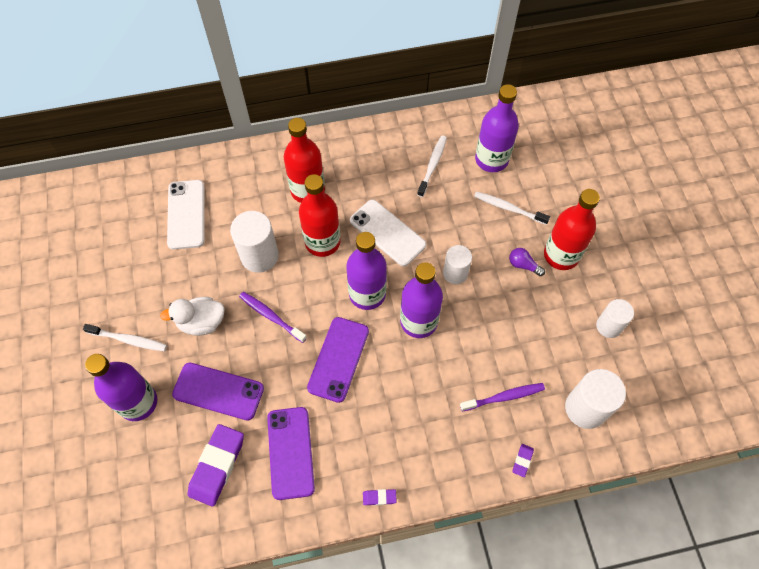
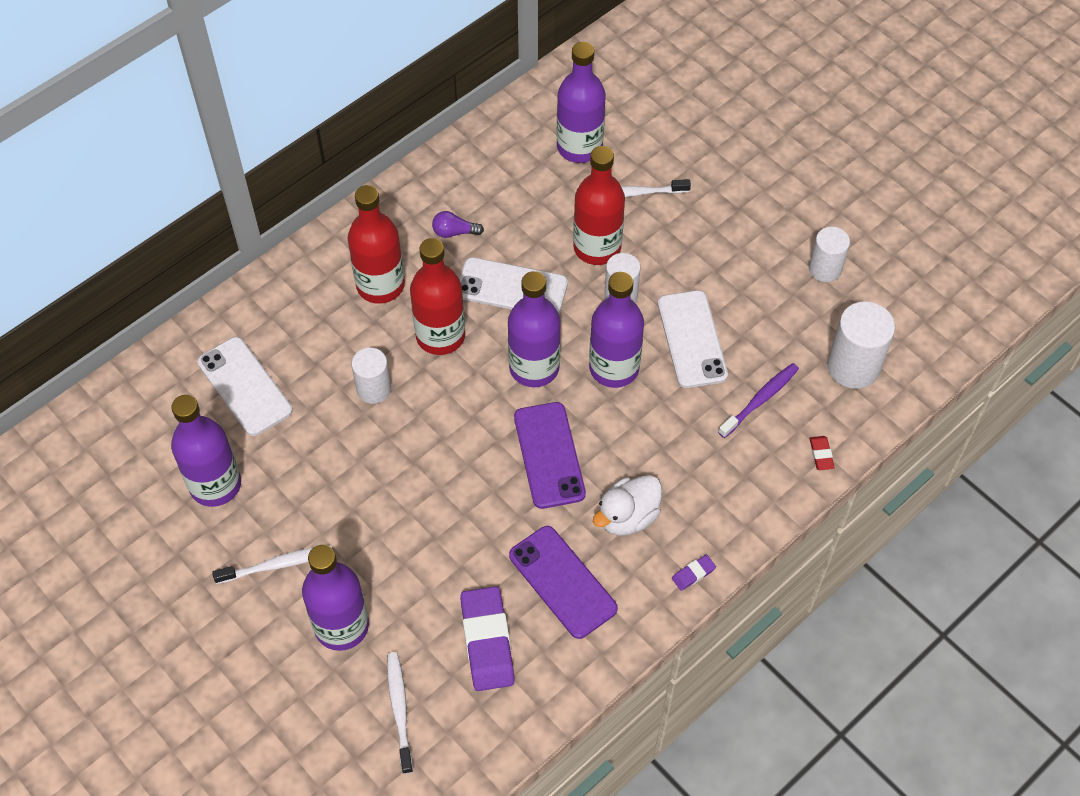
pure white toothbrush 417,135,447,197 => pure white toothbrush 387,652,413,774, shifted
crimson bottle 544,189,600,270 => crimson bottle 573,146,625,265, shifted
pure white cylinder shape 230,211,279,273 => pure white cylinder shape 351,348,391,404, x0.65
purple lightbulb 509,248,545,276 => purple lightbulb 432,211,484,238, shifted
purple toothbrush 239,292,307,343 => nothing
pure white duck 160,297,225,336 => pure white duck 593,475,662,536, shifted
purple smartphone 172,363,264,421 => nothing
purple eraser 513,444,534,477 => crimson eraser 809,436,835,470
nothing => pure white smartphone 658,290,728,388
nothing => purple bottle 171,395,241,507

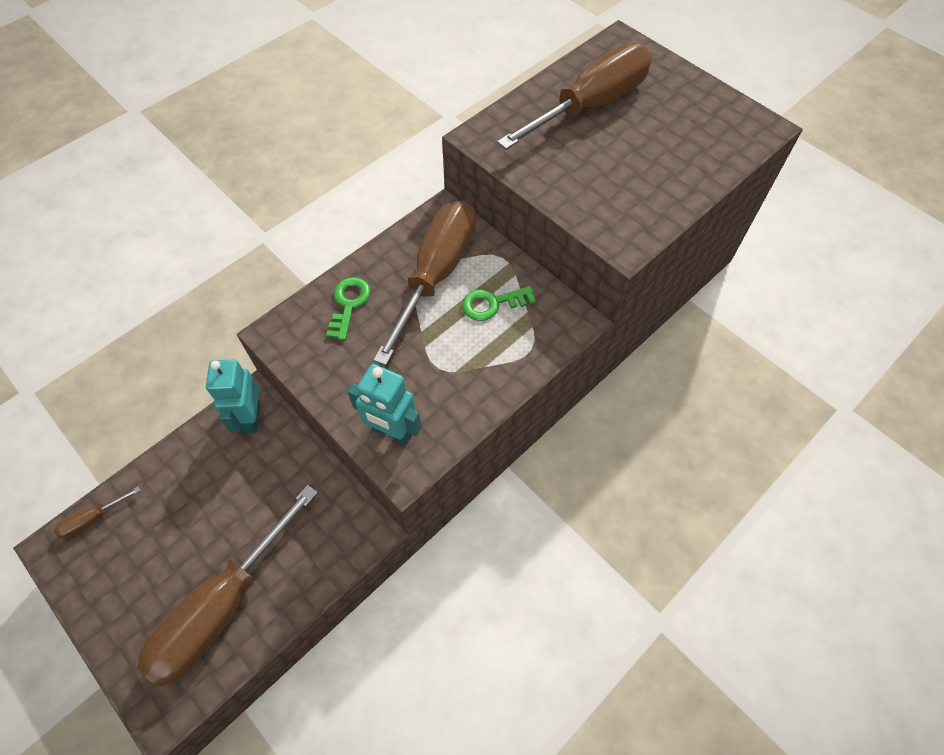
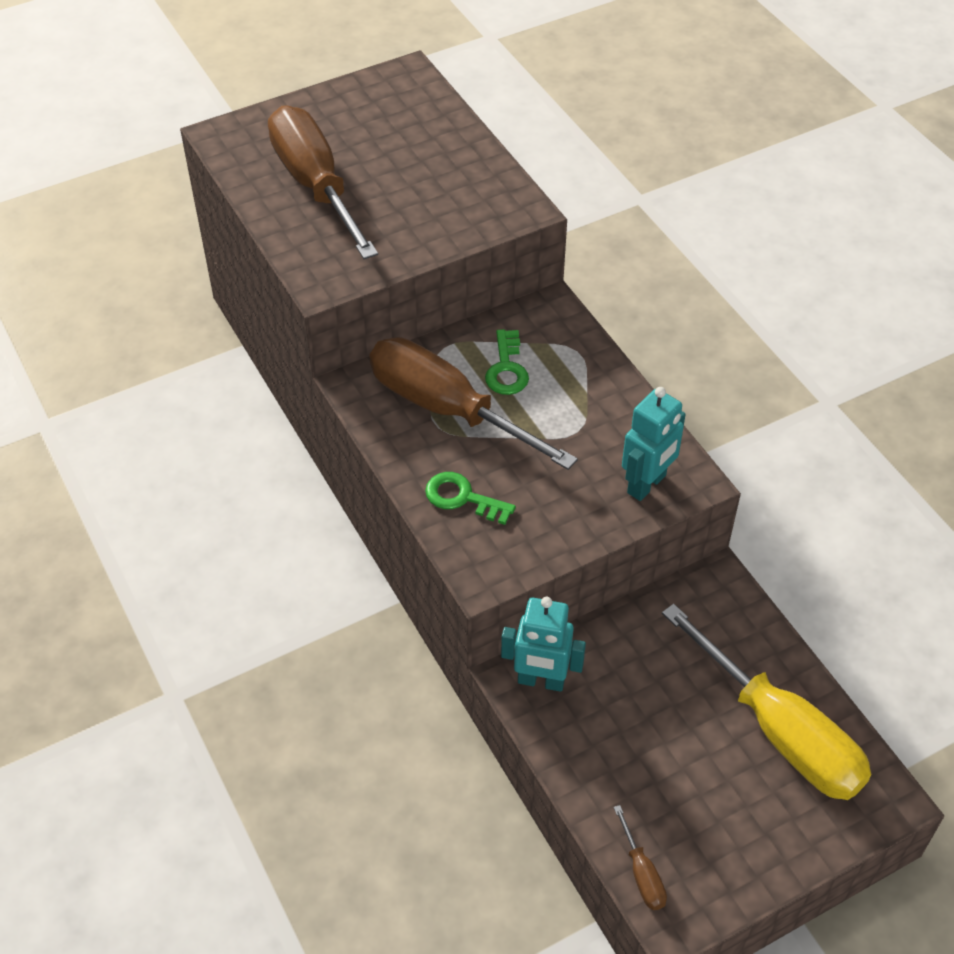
brown flat screwdriver 137,485,318,686 => golden flat screwdriver 662,604,871,800

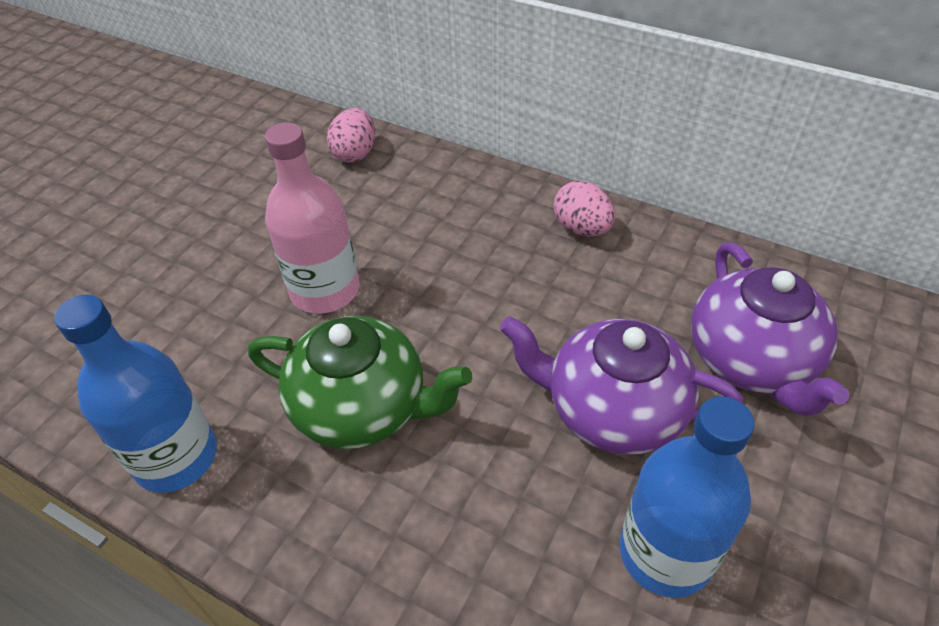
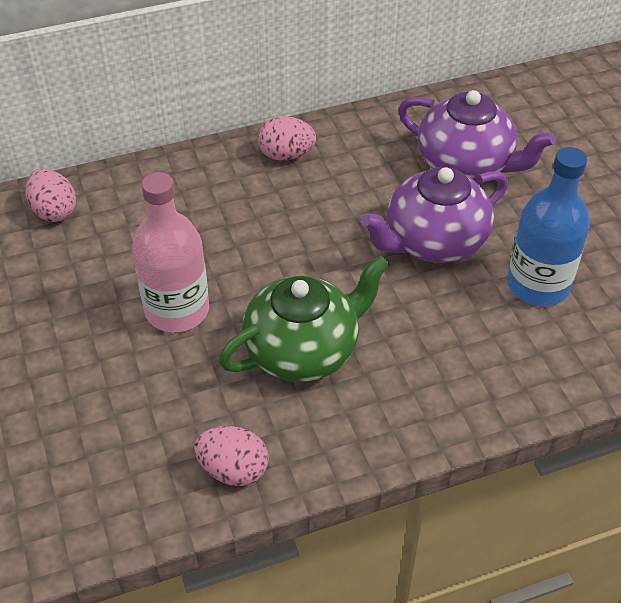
blue bottle 54,295,217,493 => pink toy egg 194,426,269,486

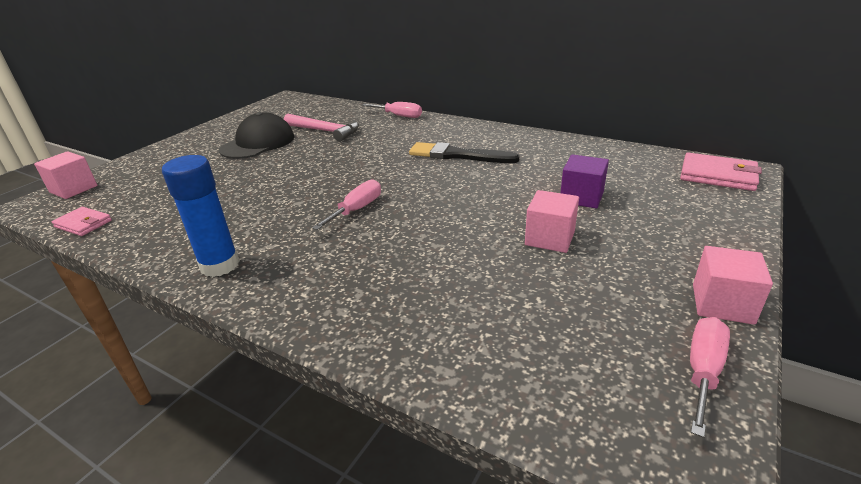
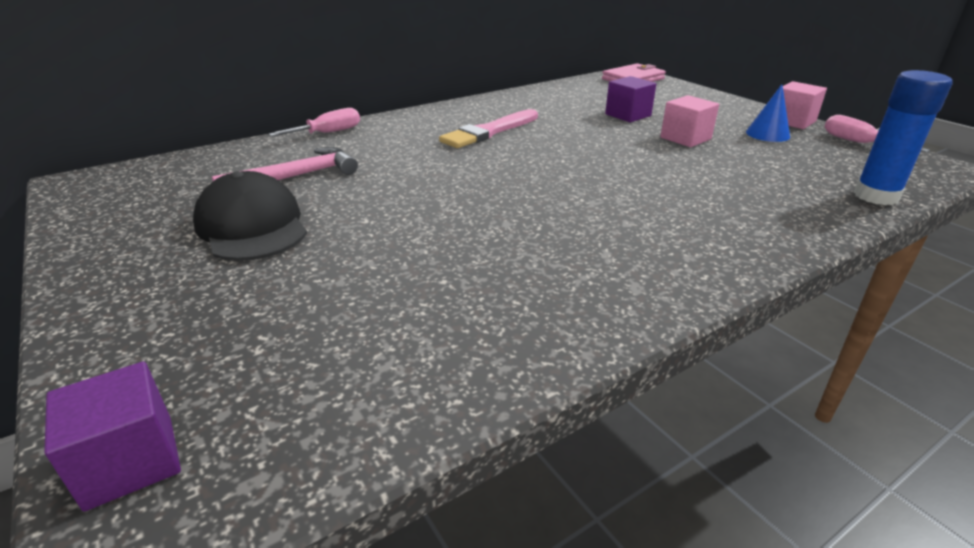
black brush 409,142,520,163 => pink brush 439,109,538,148
pink block 34,151,98,199 => purple block 44,361,181,511
blue glue stick 162,155,240,277 => blue glue stick 854,70,953,205, shifted
pink flat screwdriver 312,179,381,230 => nothing
pink card wallet 52,207,112,236 => nothing
nothing => blue solid cone 746,84,790,142

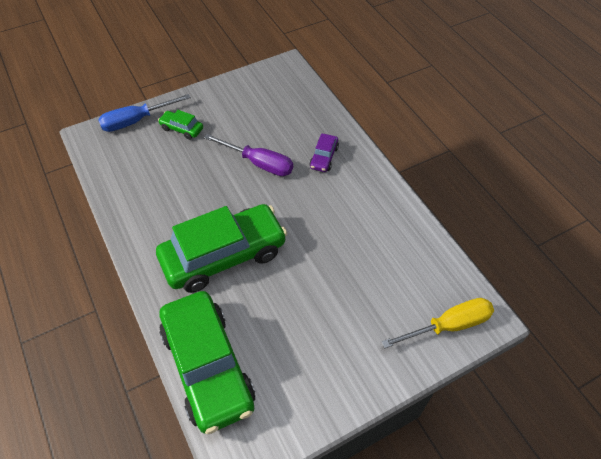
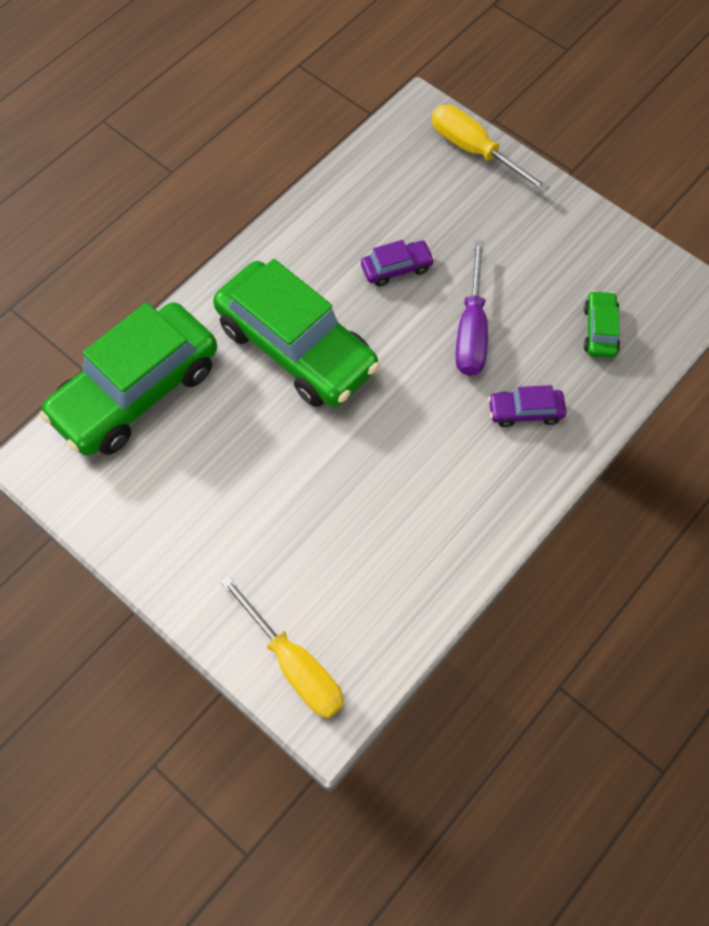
blue flat screwdriver 98,94,191,132 => golden flat screwdriver 432,105,549,193
emerald car 158,110,203,140 => emerald car 584,290,620,358, shifted
nothing => purple car 361,240,435,287

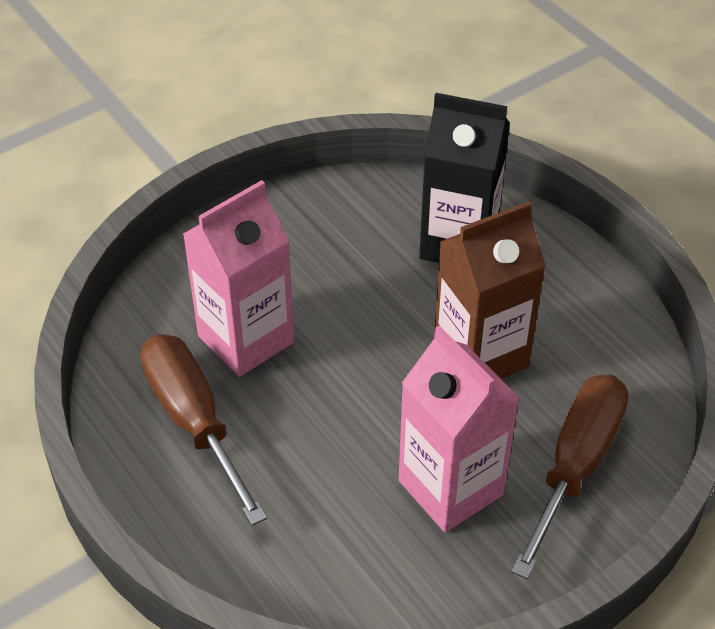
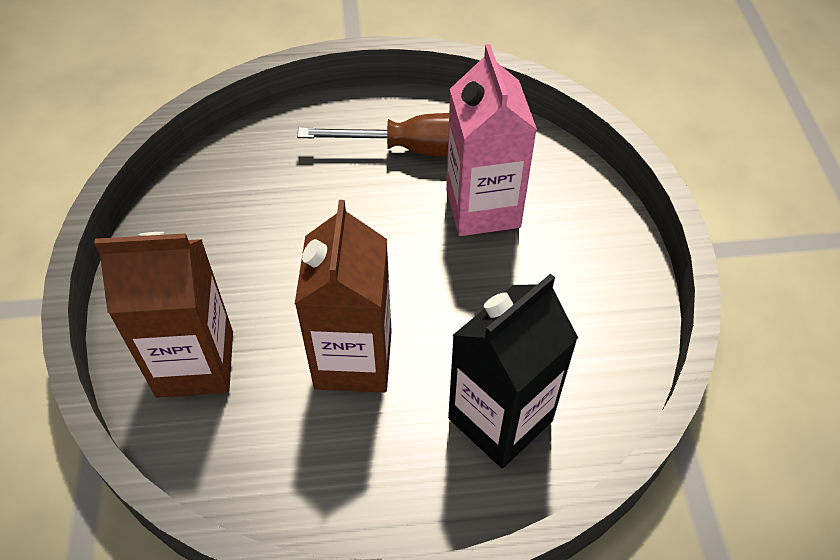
pink milk carton 399,325,520,532 => nothing
brown flat screwdriver 511,375,629,579 => brown milk carton 94,232,233,398

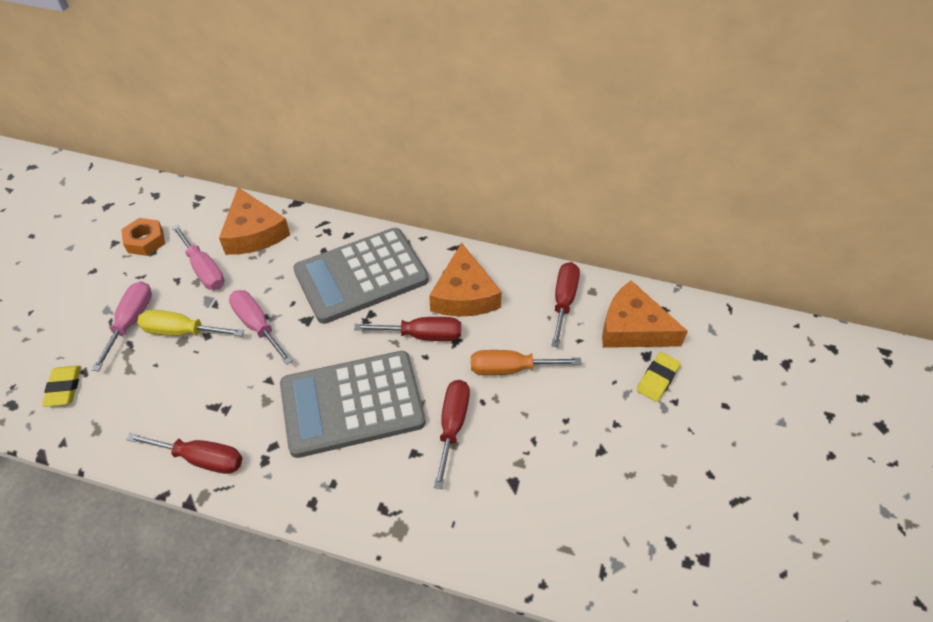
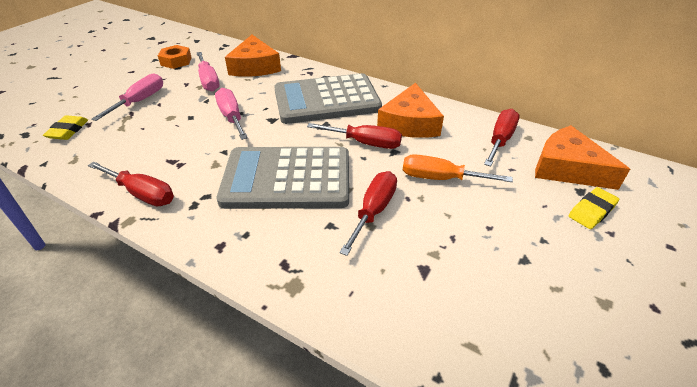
golden flat screwdriver 137,309,244,336 => nothing

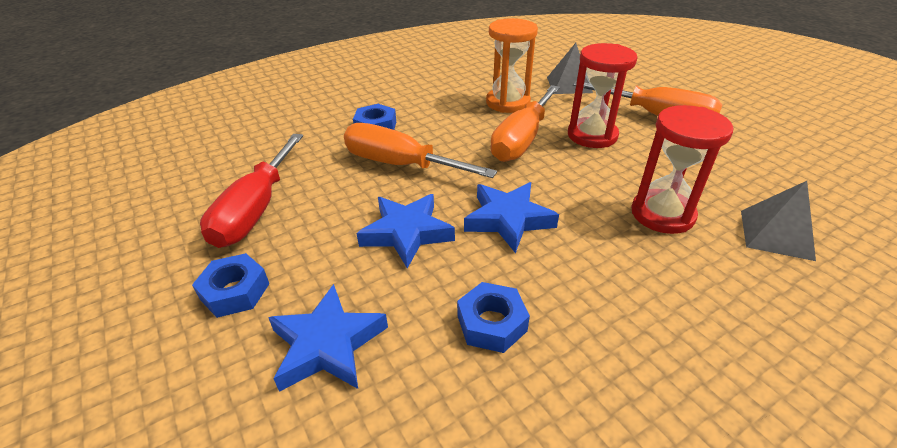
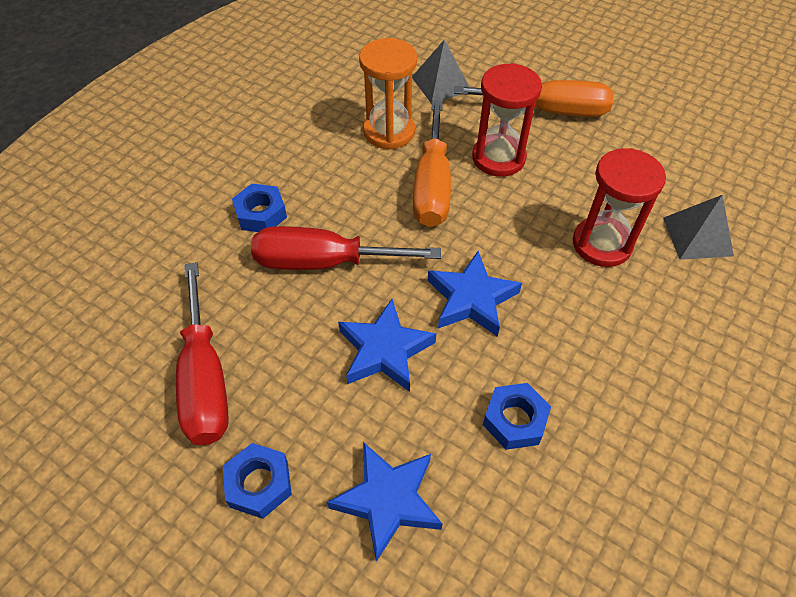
bright orange flat screwdriver 344,123,497,178 => crimson flat screwdriver 251,226,441,270

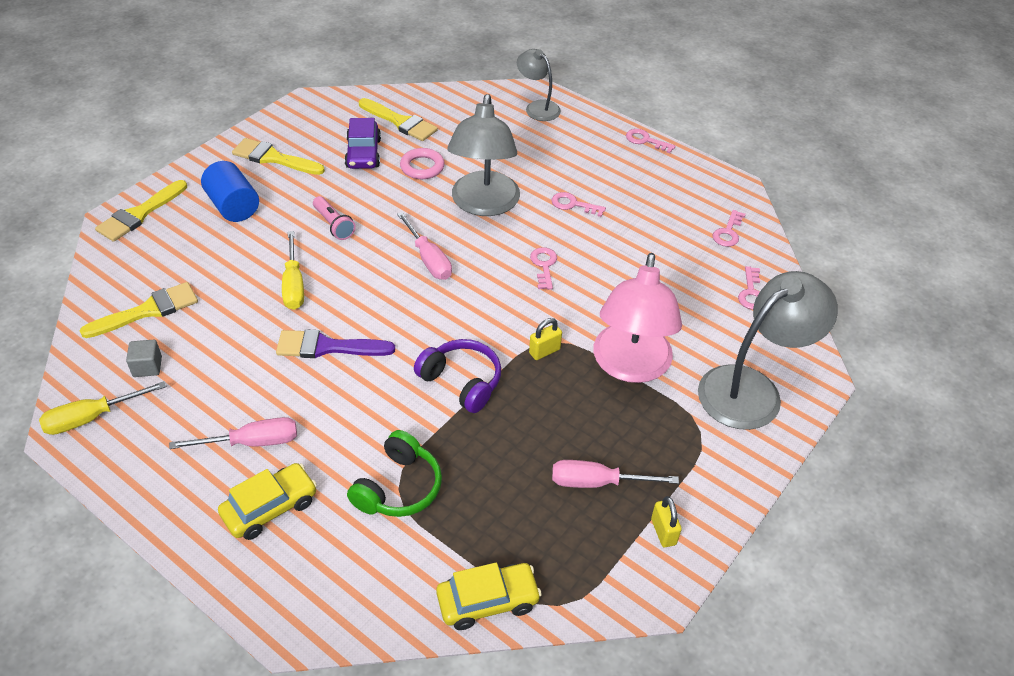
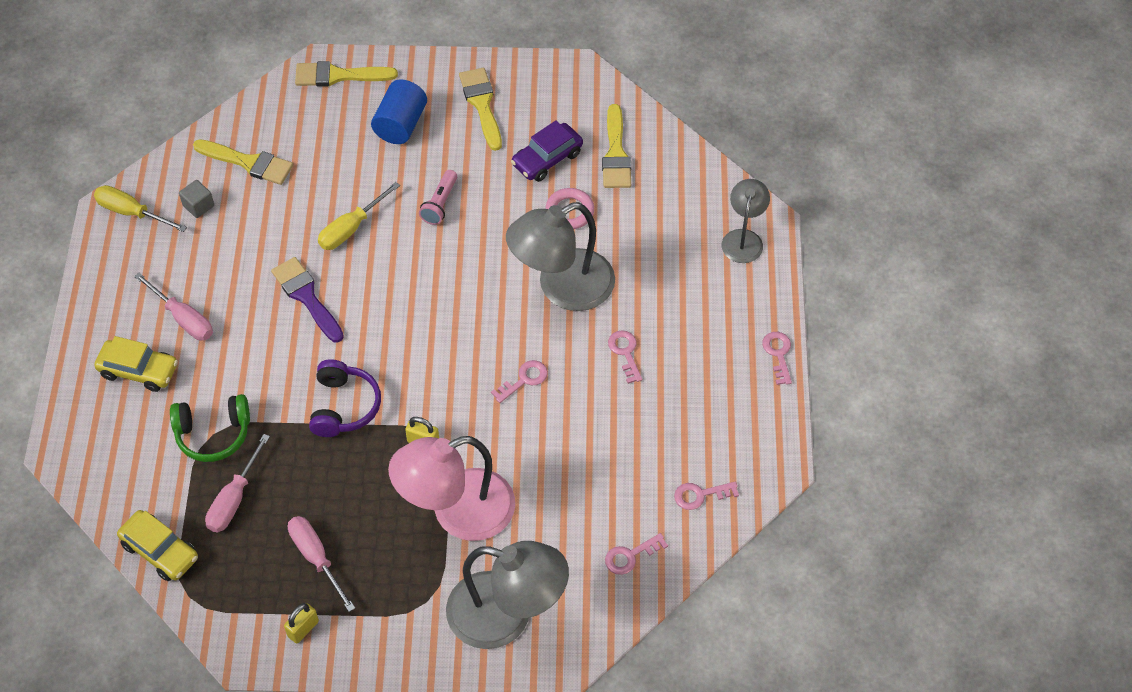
pink flat screwdriver 397,212,452,280 => pink flat screwdriver 205,434,270,532, shifted

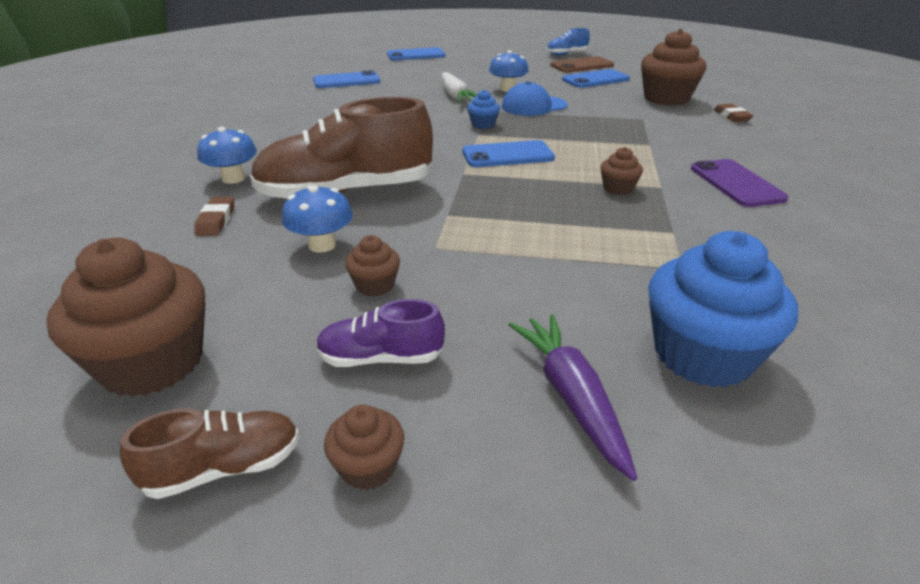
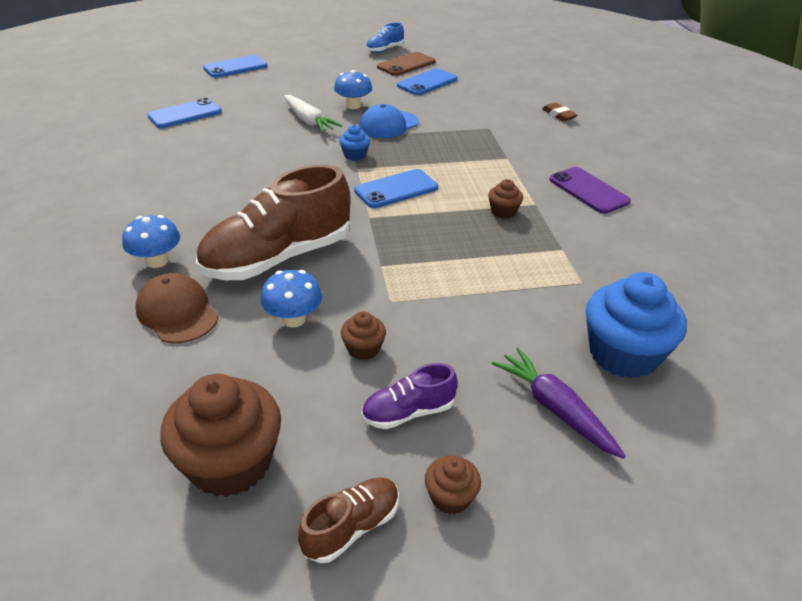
brown muffin 641,29,706,106 => nothing
brown eraser 194,197,234,236 => brown peaked cap 136,273,218,343

